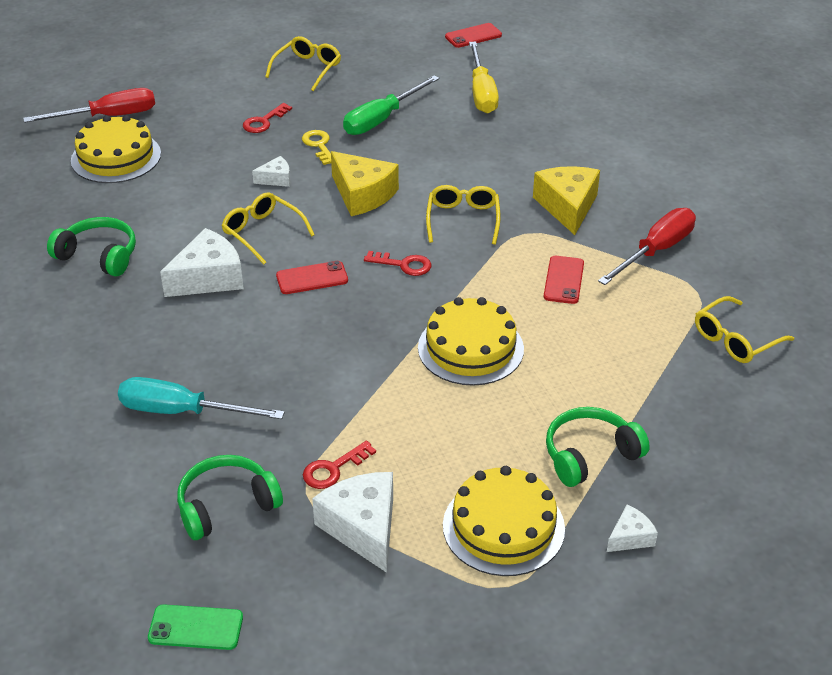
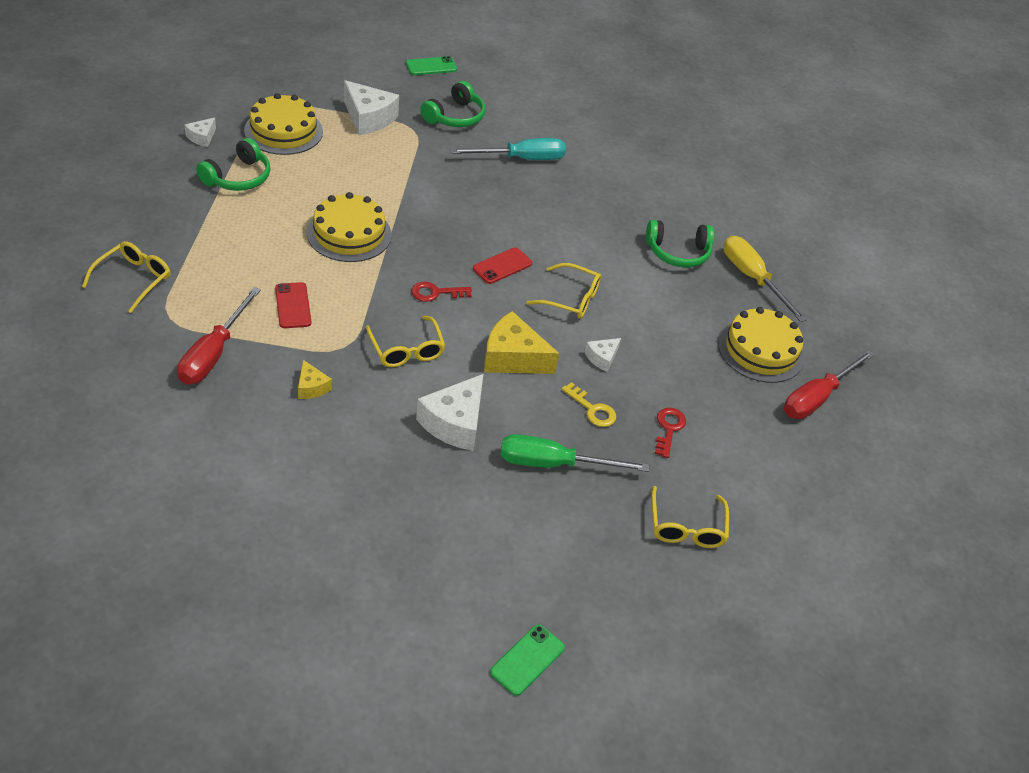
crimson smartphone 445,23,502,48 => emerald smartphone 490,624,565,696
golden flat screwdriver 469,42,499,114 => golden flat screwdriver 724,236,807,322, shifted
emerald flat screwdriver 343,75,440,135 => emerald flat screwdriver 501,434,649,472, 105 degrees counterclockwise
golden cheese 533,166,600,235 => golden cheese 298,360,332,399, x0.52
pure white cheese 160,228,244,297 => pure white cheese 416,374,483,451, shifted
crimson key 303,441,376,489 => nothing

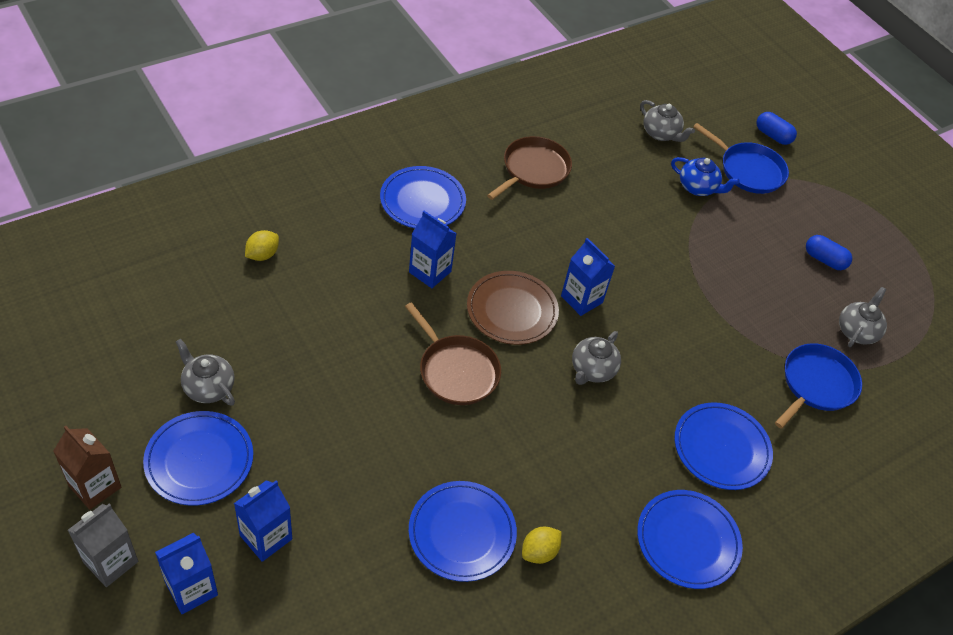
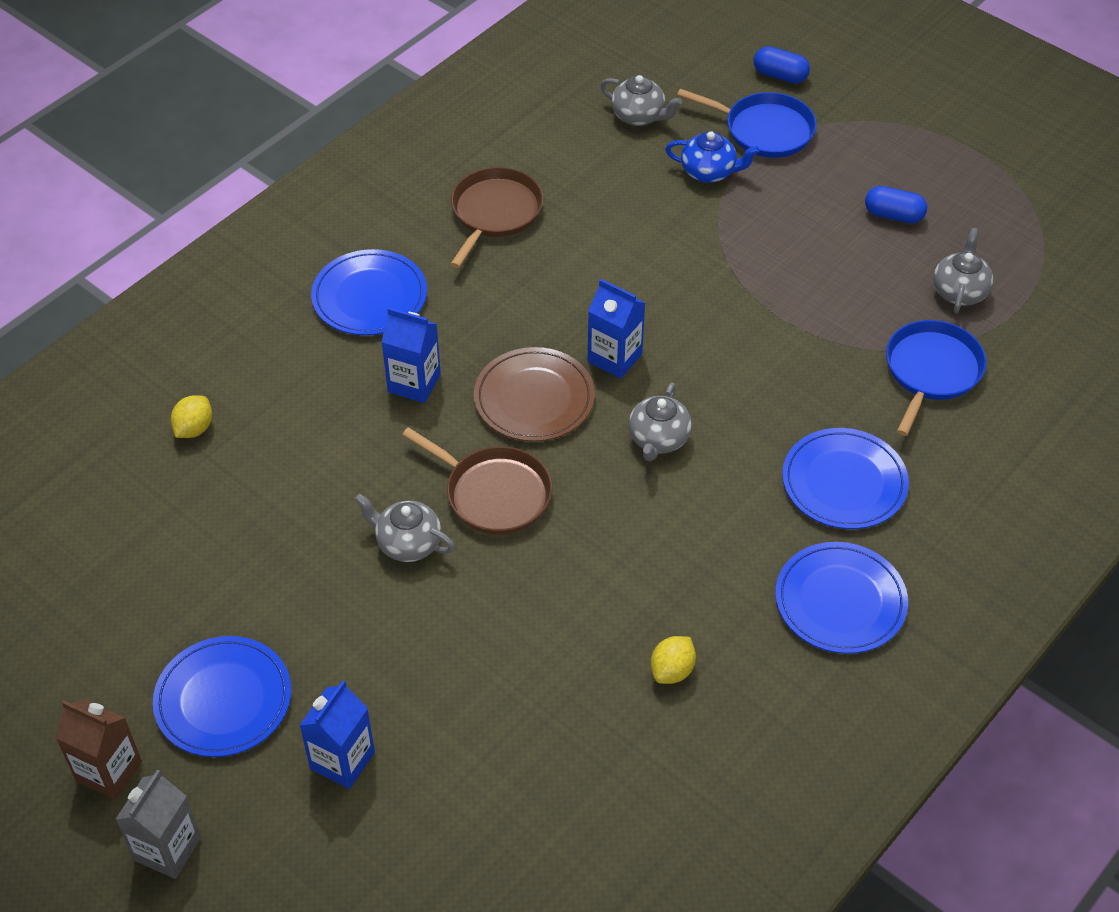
gray tea pot 176,339,235,406 => gray tea pot 355,494,455,562, shifted
blue dinner plate 409,481,517,582 => nothing
blue milk carton 155,532,218,614 => nothing

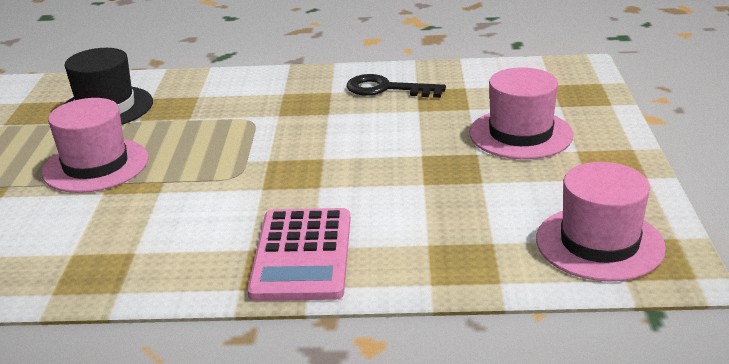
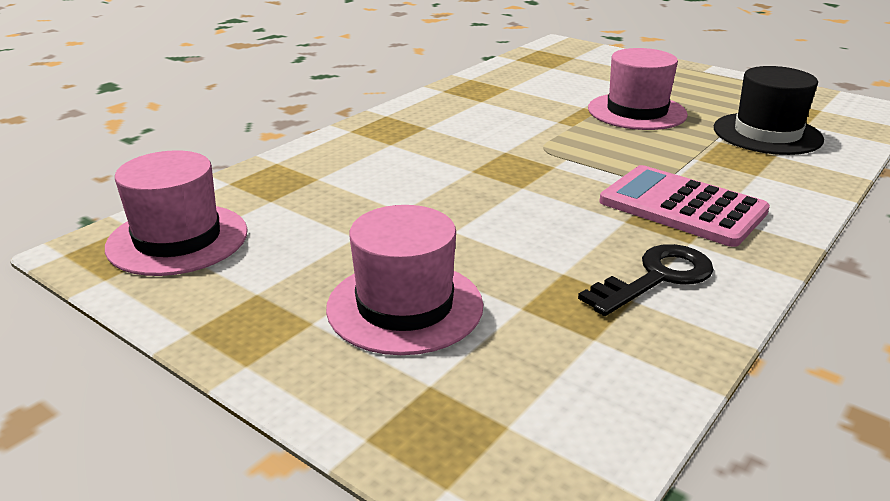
pink adding machine 247,208,351,301 => pink adding machine 600,165,770,247, shifted

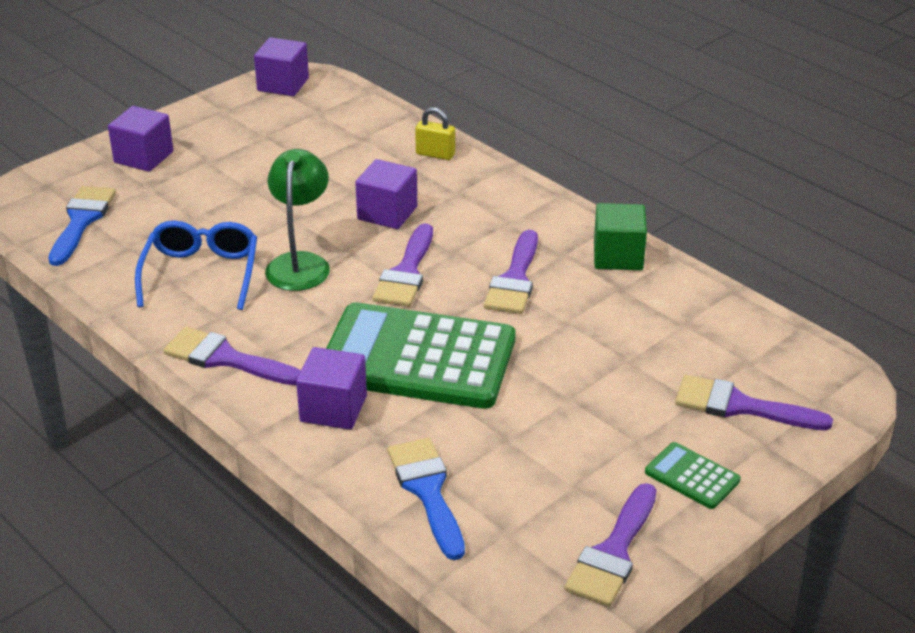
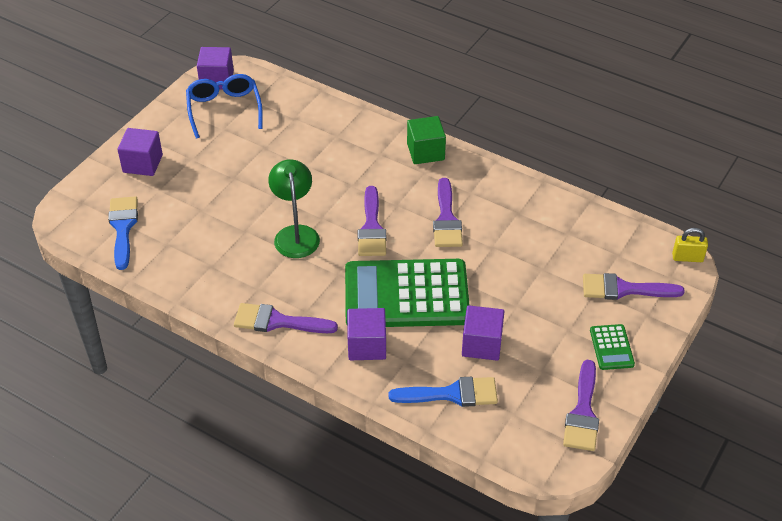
golden lock 415,107,455,160 => golden lock 672,228,708,262, shifted
purple block 355,159,417,229 => purple block 462,305,505,361, shifted
emerald block 594,203,647,270 => emerald block 407,116,446,164, shifted
blue eyeglasses 135,220,257,310 => blue eyeglasses 186,74,263,139, shifted
blue brush 388,438,465,560 => blue brush 388,377,498,407, 120 degrees clockwise
emerald adding machine 645,442,741,509 => emerald adding machine 590,324,635,370, 120 degrees counterclockwise

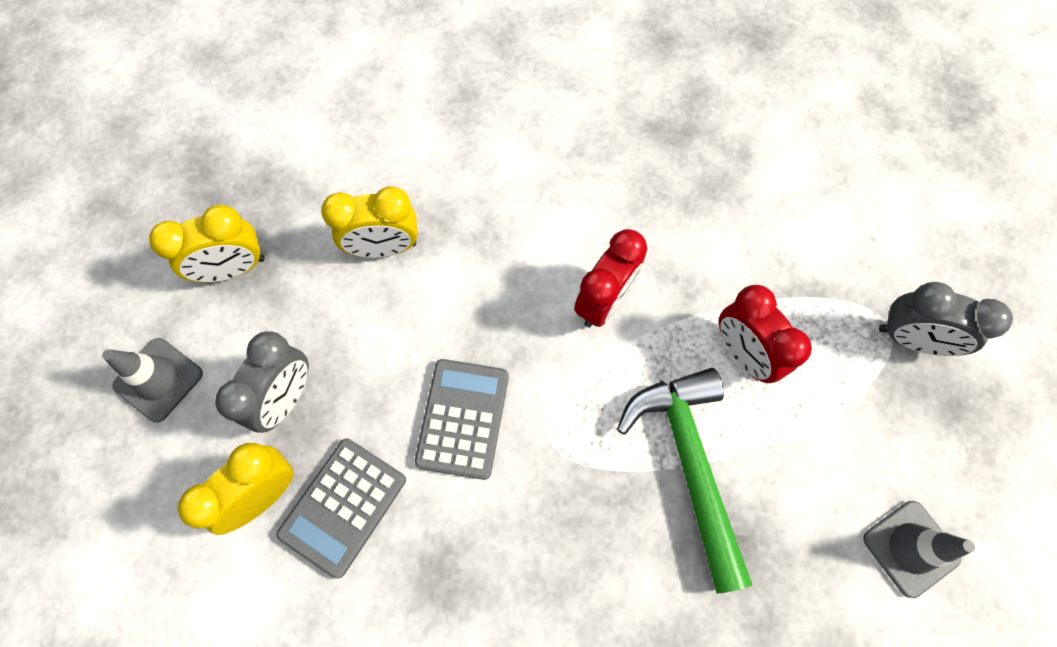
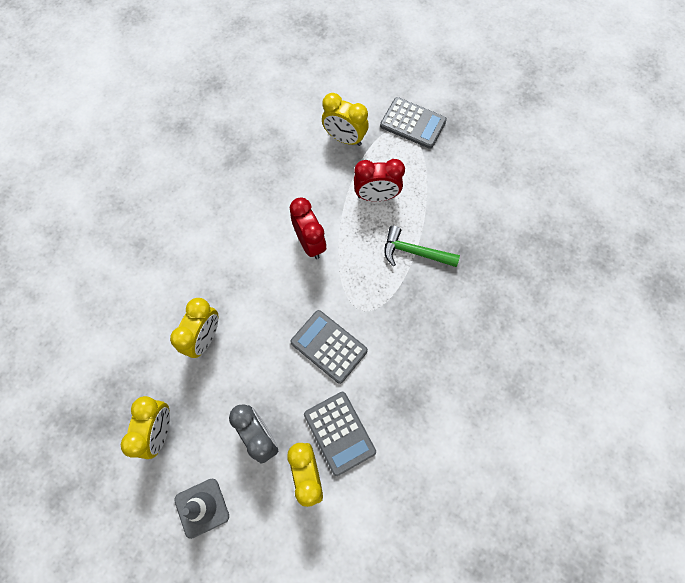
gray clock 879,282,1013,356 => gray adding machine 380,97,447,149
emerald carpenter's hammer 617,368,752,593 => emerald carpenter's hammer 384,226,460,267, x0.65
gray safety cone 863,501,975,598 => nothing
nothing => golden clock 322,93,369,146

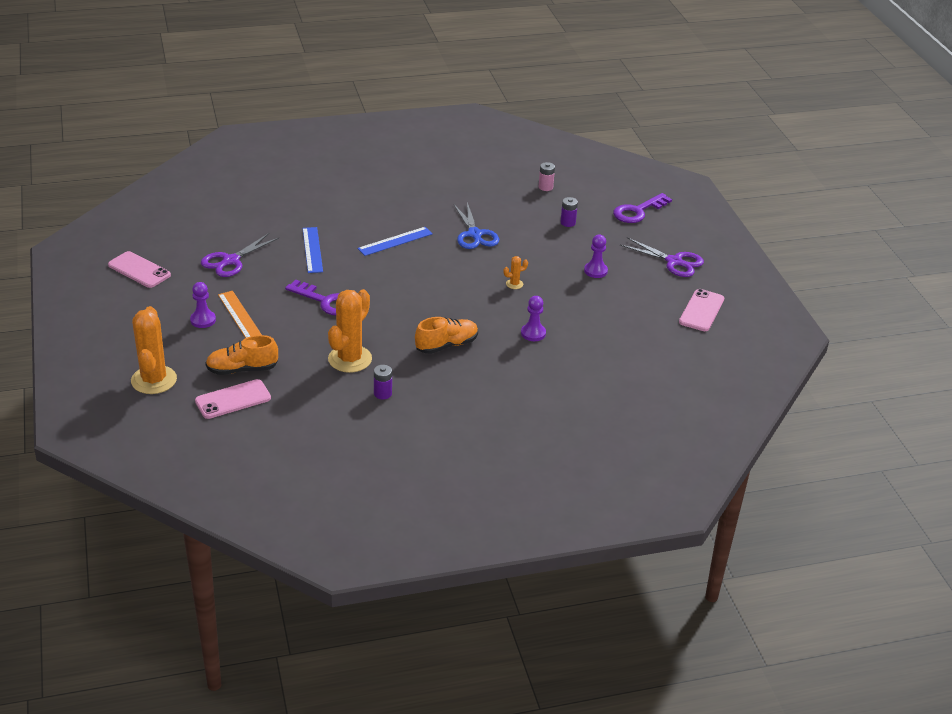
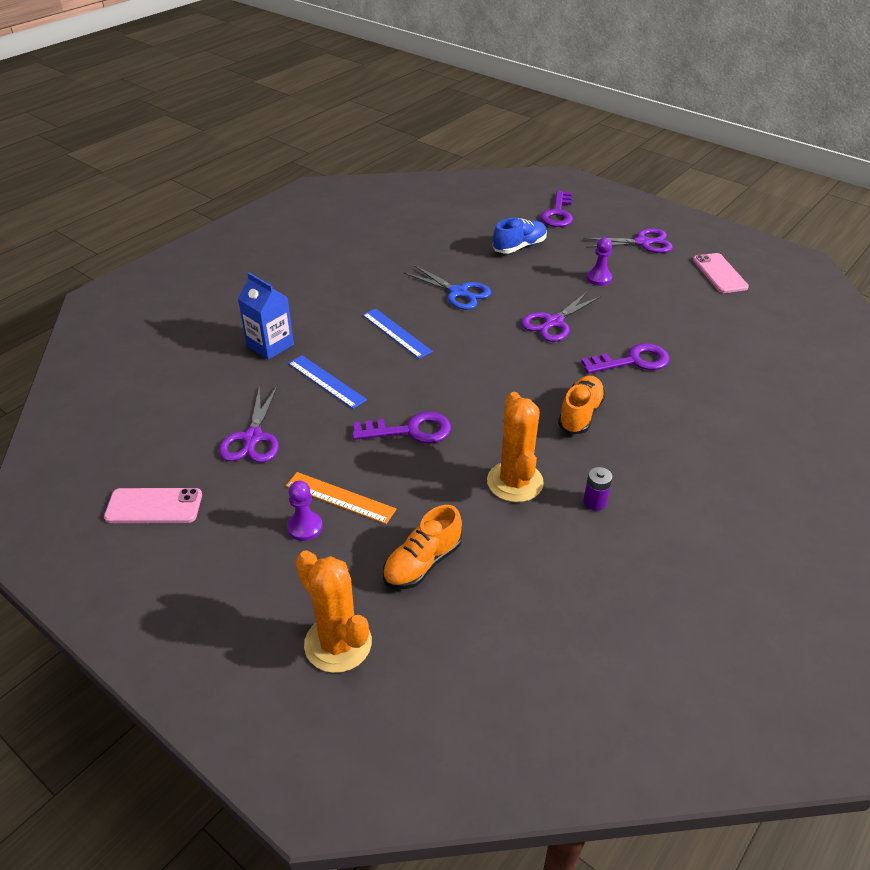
pink power cell 539,162,555,191 => nothing
purple power cell 561,197,578,227 => blue lace-up shoe 493,218,547,254
blue measuring stick 358,227,433,256 => blue measuring stick 362,308,433,359, 60 degrees counterclockwise
bright orange prickly plant 504,256,528,289 => purple shears 521,291,601,342
purple pawn 521,296,546,341 => purple key 581,343,669,374
pink smartphone 195,379,271,419 => nothing
nothing => blue milk carton 238,273,294,360

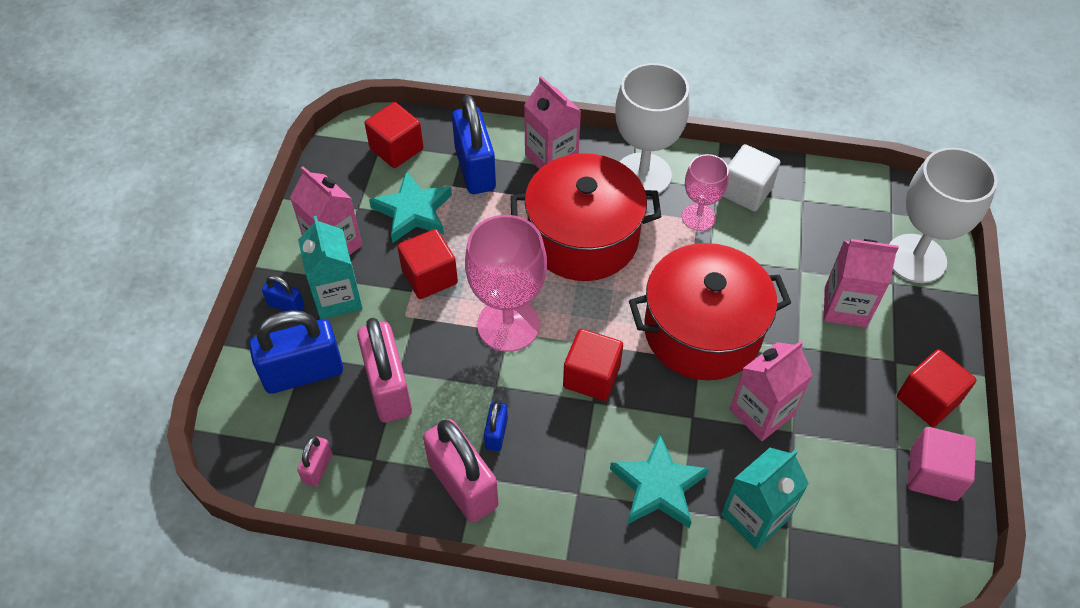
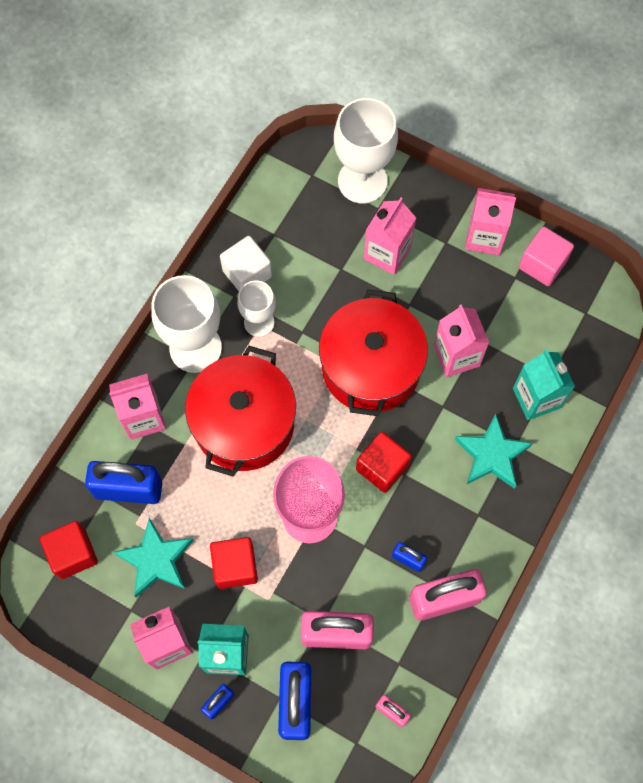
pink wine glass 682,154,729,231 => pure white wine glass 237,281,276,337
crimson block 897,349,976,427 => pink milk carton 465,188,516,255

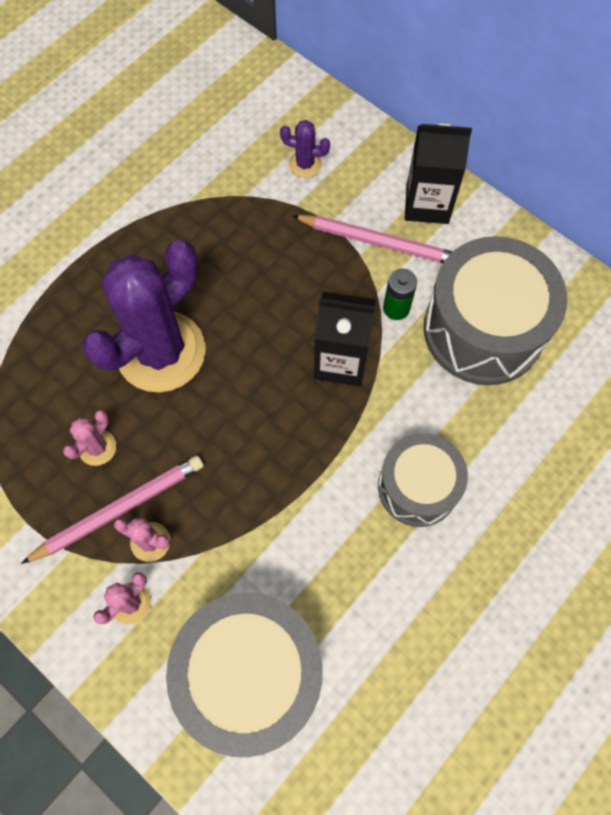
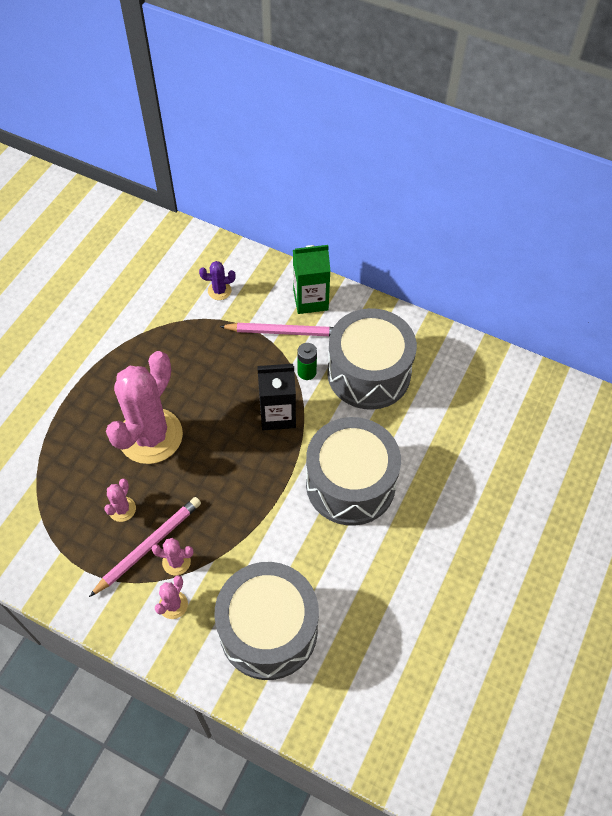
black milk carton 405,123,472,224 => emerald milk carton 293,245,330,314
purple prickly plant 82,240,206,392 => pink prickly plant 106,351,183,464
gray toy drum 378,433,468,527 => gray toy drum 306,417,401,526, x1.61

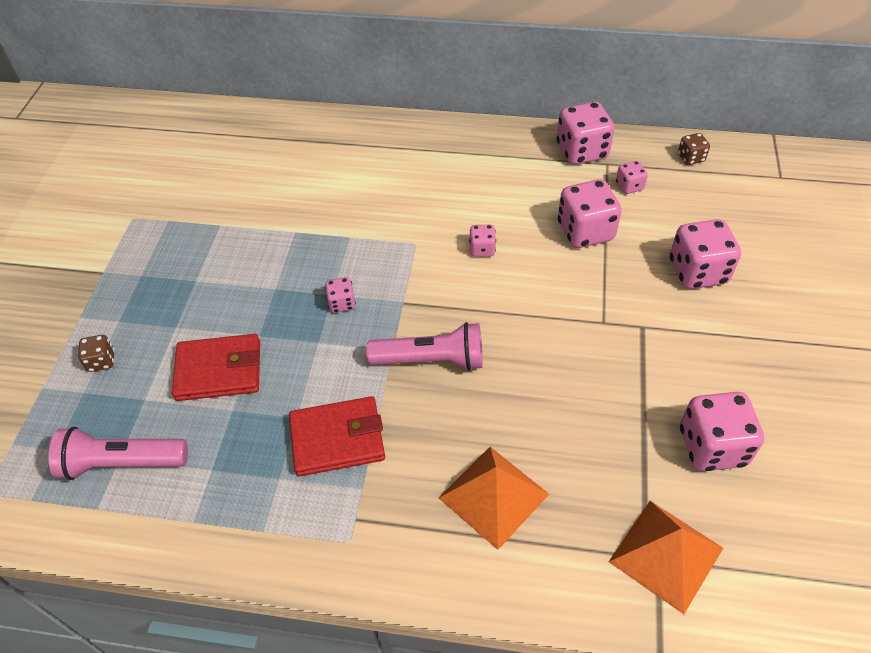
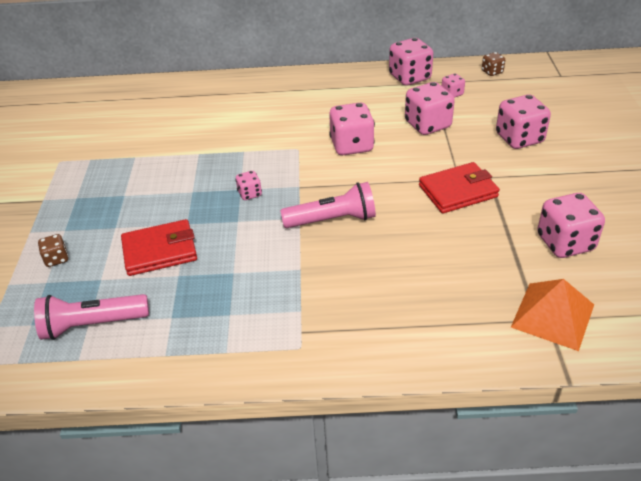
pink die 469,225,496,257 => pink die 329,103,375,155, x1.97
crimson card wallet 289,396,385,476 => crimson card wallet 419,162,500,214, shifted
bright orange pyramid 439,447,549,550 => nothing

